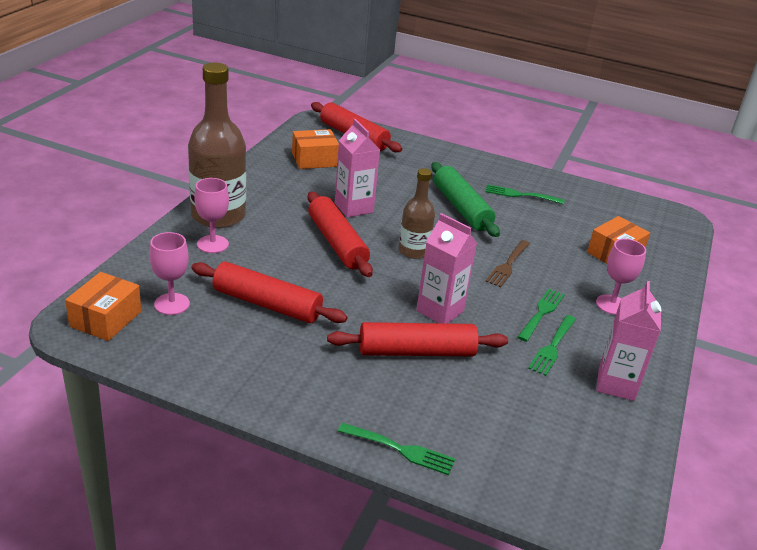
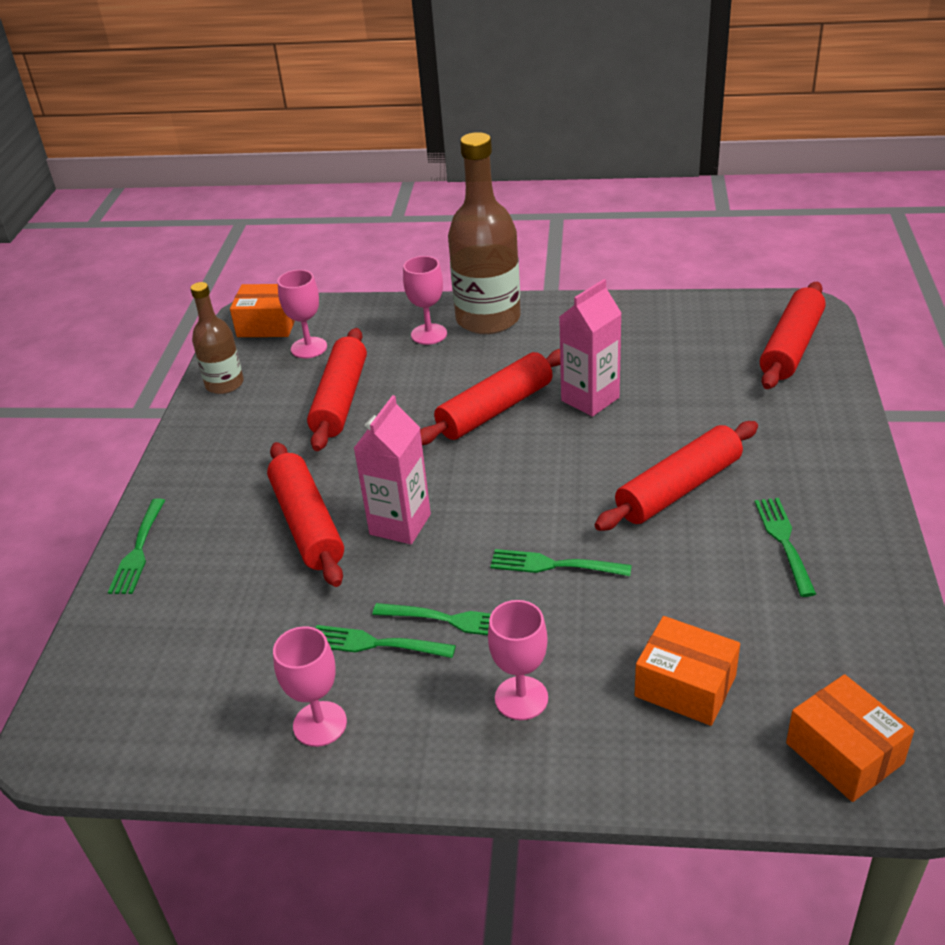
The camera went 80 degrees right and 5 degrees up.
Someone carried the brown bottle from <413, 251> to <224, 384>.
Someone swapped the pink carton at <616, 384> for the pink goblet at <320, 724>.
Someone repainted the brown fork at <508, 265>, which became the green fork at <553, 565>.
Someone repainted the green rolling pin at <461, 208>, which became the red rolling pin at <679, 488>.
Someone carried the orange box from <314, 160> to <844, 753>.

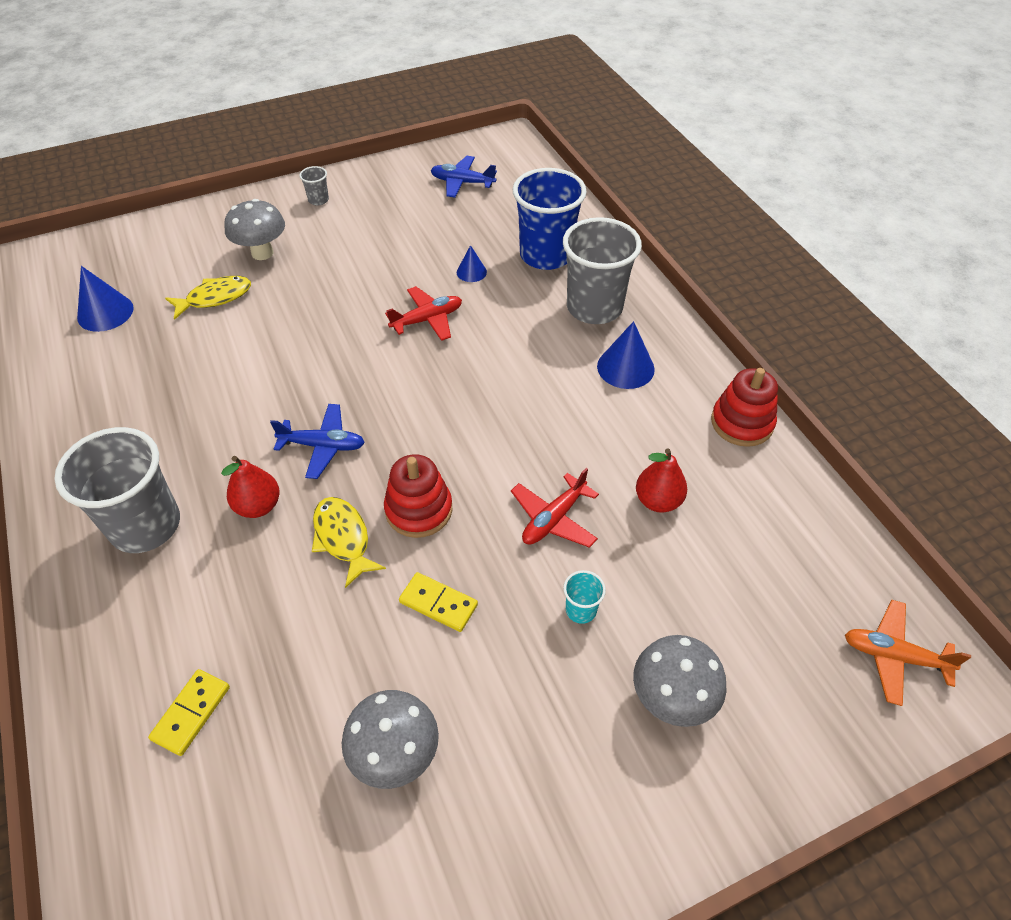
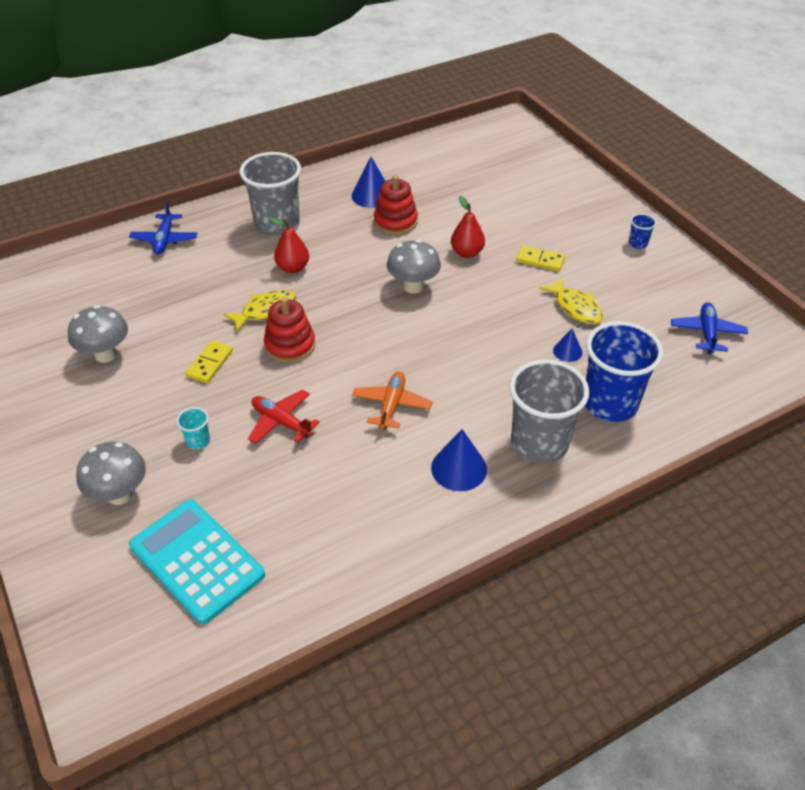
The camera went 85 degrees right and 5 degrees down.
Someone carried the blue plane from <323, 446> to <164, 240>.
Someone put down the turquoise calculator at <197, 560>.
Someone carried the blue cone from <105, 312> to <372, 195>.
Someone carried the orange plane from <894, 656> to <391, 405>.
Someone carried the red stacking toy from <742, 423> to <395, 222>.
Someone carried the grey mushroom from <262, 253> to <413, 287>.
Someone carried the red pear from <658, 501> to <467, 253>.
Someone carried the yellow domino from <191, 713> to <540, 260>.
Someone carried the yellow fish from <215, 298> to <575, 307>.
Someone repainted the grey cup at <318, 200>, which became the blue cup at <638, 243>.
Someone took away the red plane at <427, 320>.

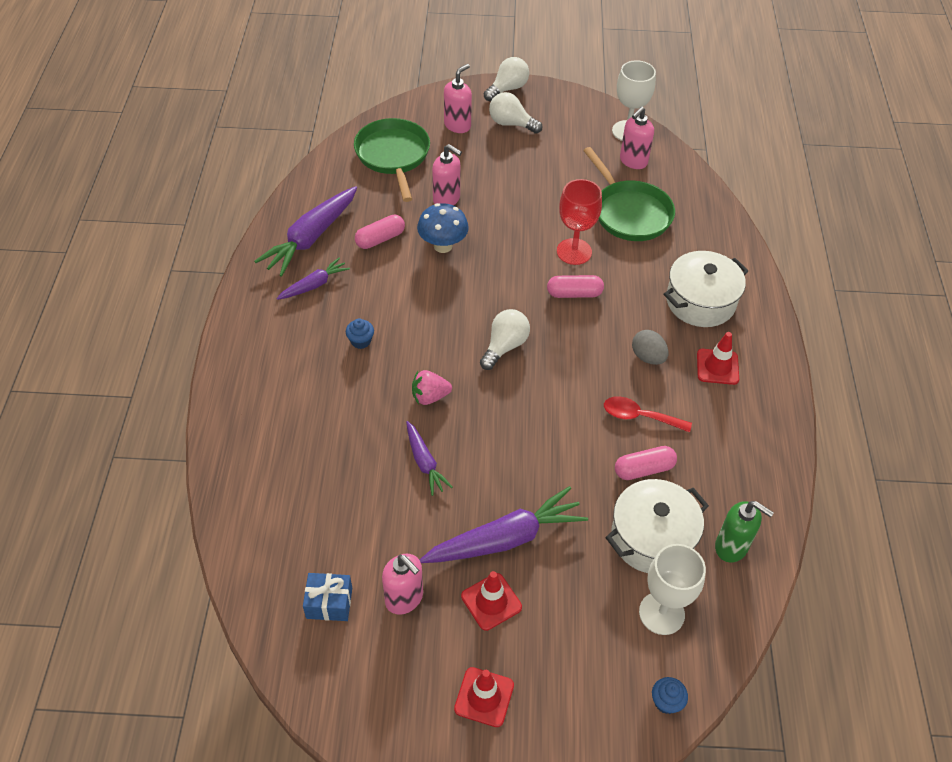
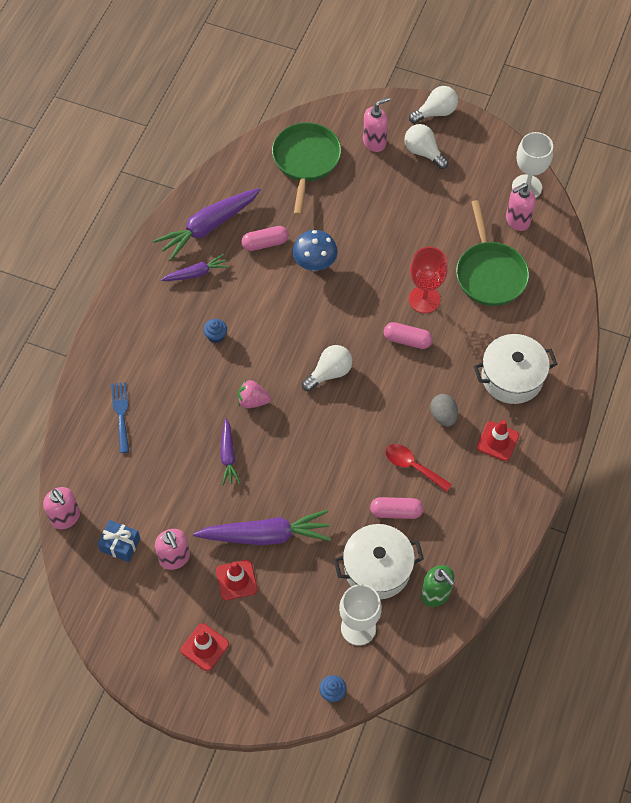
The camera went 20 degrees right and 10 degrees up.
Someone carried the pink soap dispenser from <446, 199> to <66, 517>.
Someone put down the blue fork at <121, 414>.

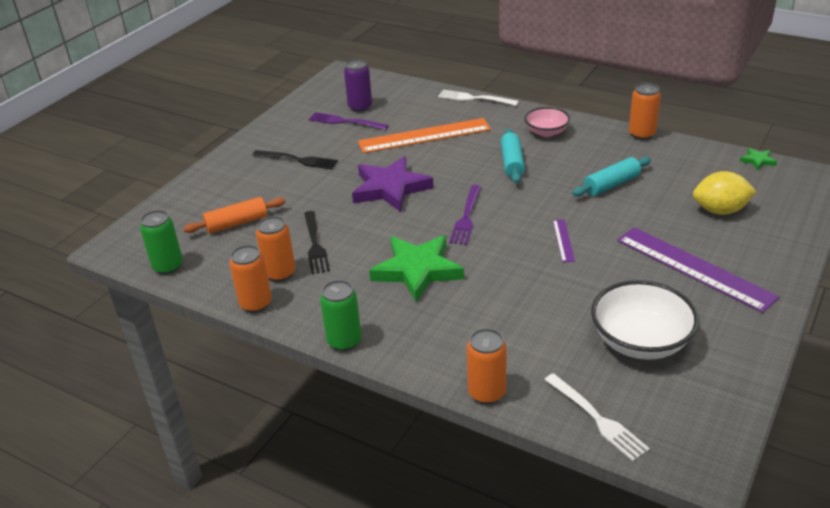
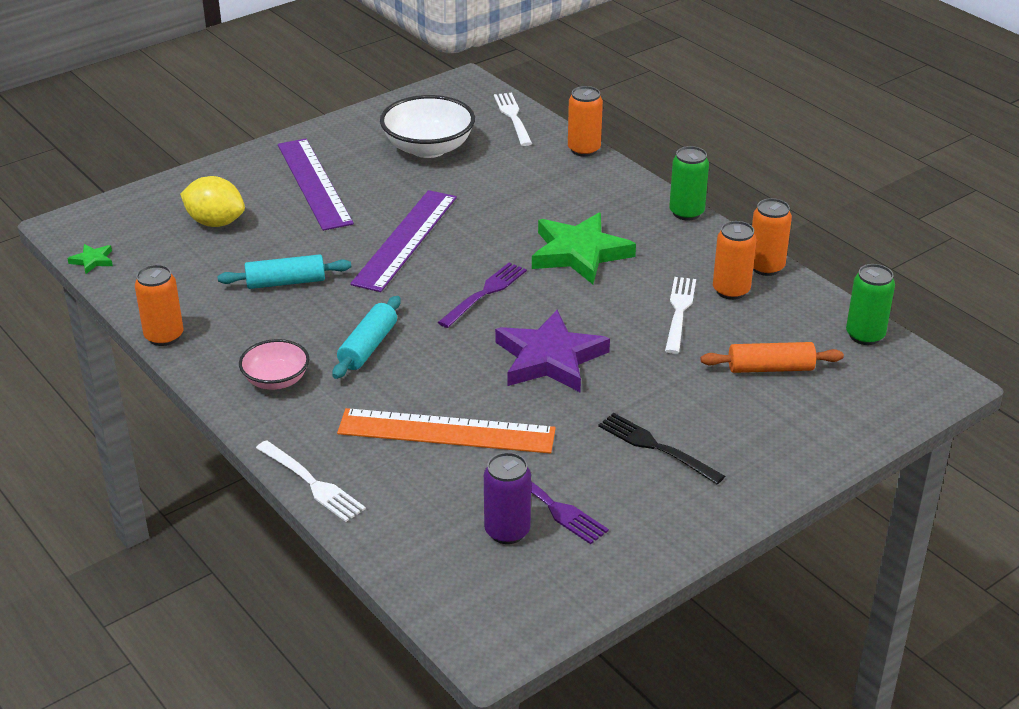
The camera went 160 degrees left and 0 degrees up.
Someone scaled the purple ruler at <563, 240> by 2.27.
Someone repainted the black fork at <315, 244>, which became the white fork at <679, 312>.

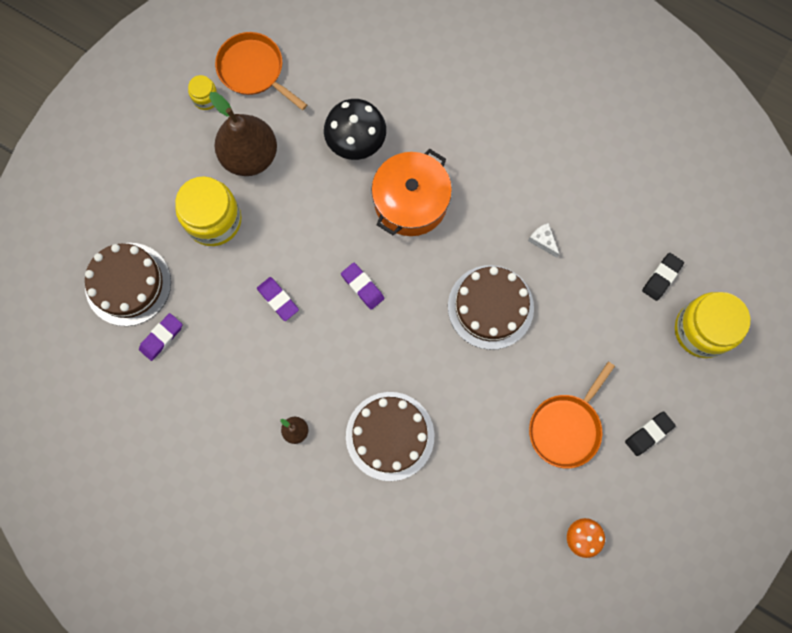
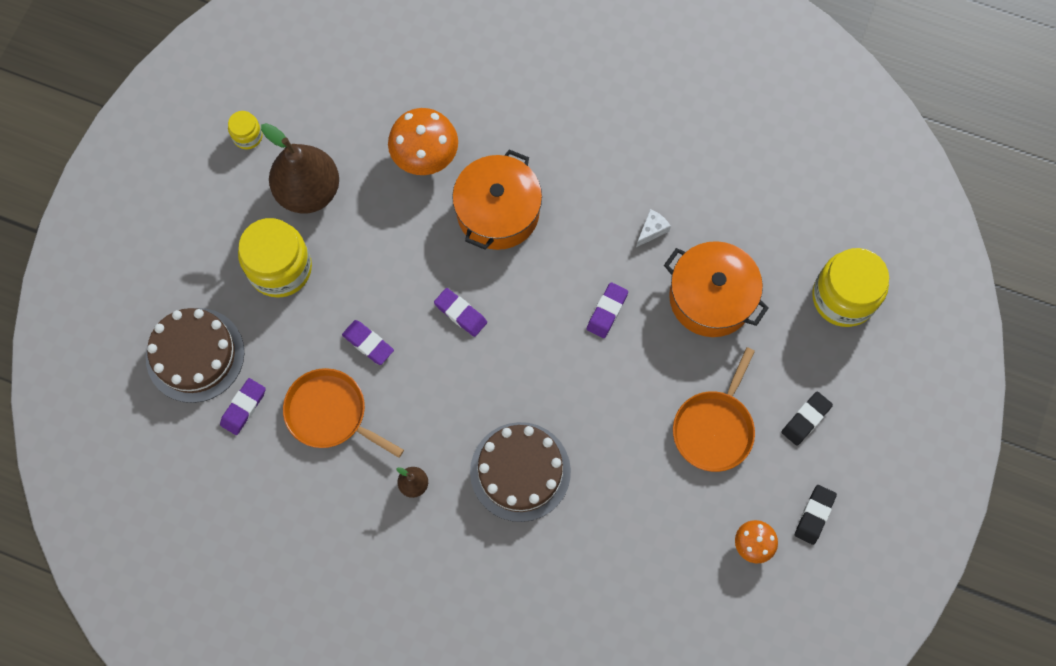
The camera went 10 degrees left and 5 degrees down.
Someone carried the orange pan from <253, 70> to <330, 413>.
Someone repainted the black mushroom at <356, 142>, which became the orange mushroom at <425, 157>.
Someone swapped the brown cake at <490, 307> for the purple eraser at <607, 311>.
Someone rotated the white cheese at <543, 241> by 90 degrees clockwise.
Someone put down the orange pot at <711, 297>.
Someone carried the black eraser from <661, 277> to <814, 515>.

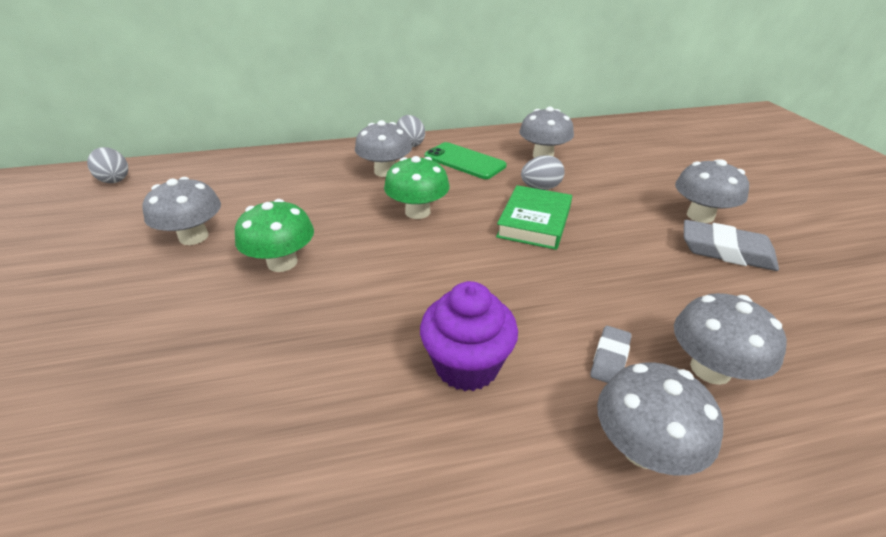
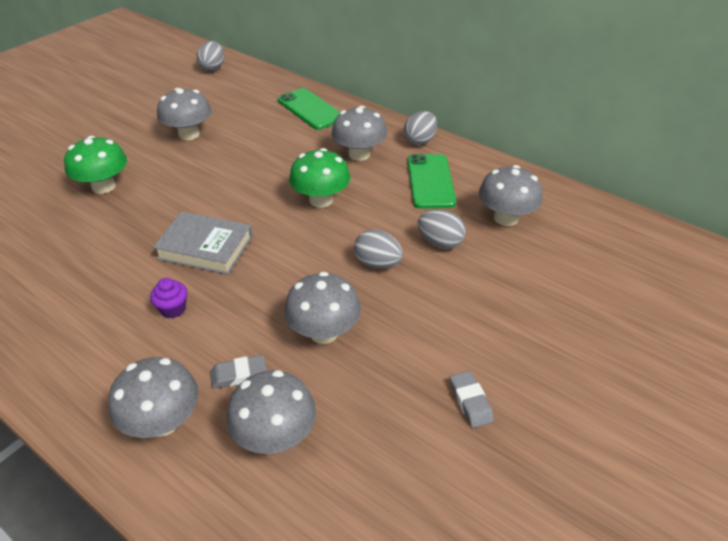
The camera went 50 degrees right and 5 degrees up.
Someone carried the green mushroom from <282, 262> to <103, 186>.
Someone scaled the purple cupcake at <467, 365> by 0.51.
Someone put down the grey book at <205, 248>.
Someone put down the green phone at <310, 109>.
Someone carried the grey mushroom from <700, 216> to <324, 332>.
Someone swapped the green book at <534, 222> for the grey egg at <377, 264>.
Someone scaled the grey eraser at <726, 251> by 0.56.

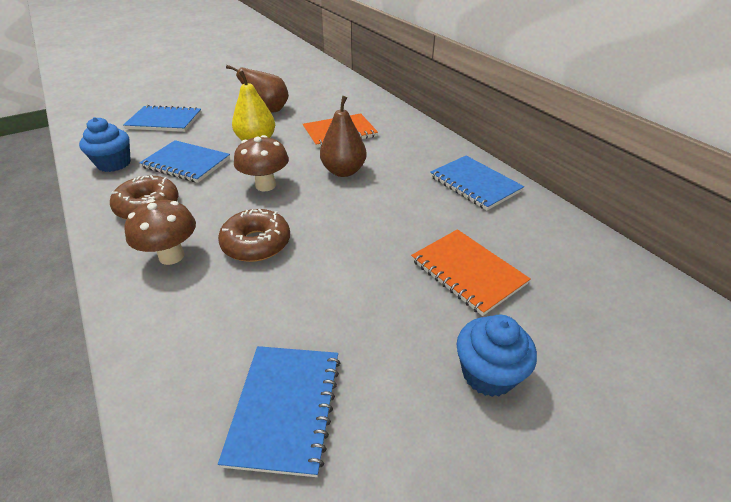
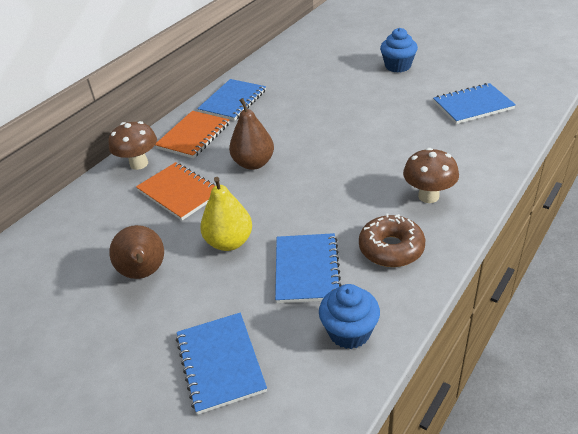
The camera went 110 degrees left and 0 degrees up.
Someone carried the brown mushroom from <265, 185> to <139, 164>.
Someone carried the orange notebook from <467, 272> to <193, 136>.
Someone took away the brown donut at <256, 243>.

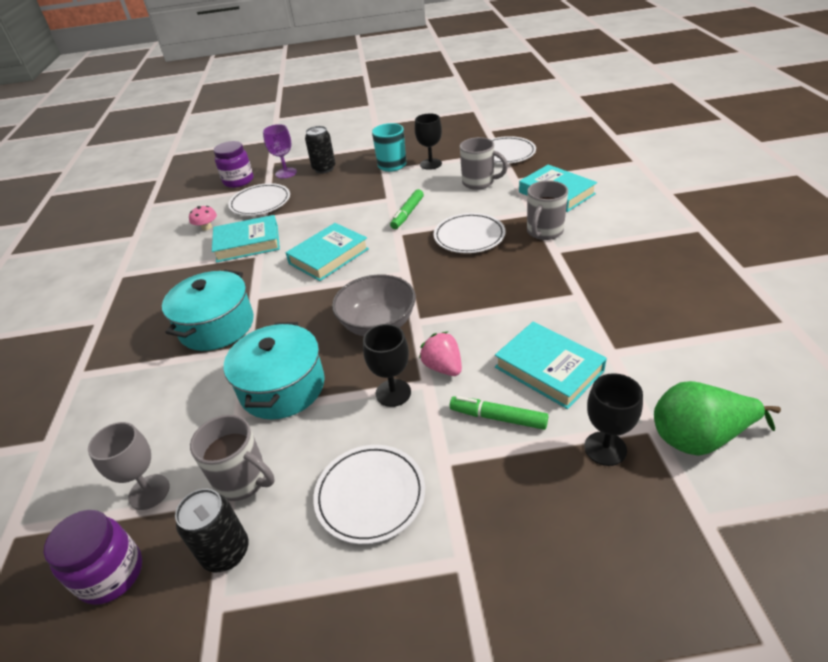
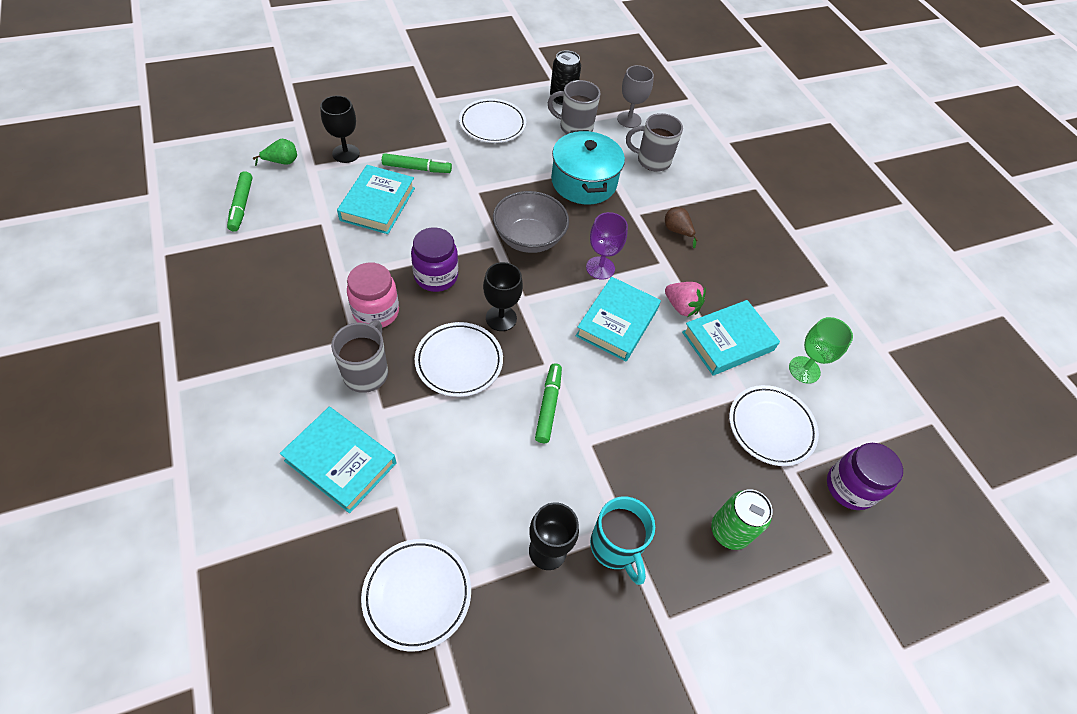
The camera went 155 degrees right and 15 degrees up.
Someone put down the green marker at <241, 205>.
Someone scaled the green pear at <699, 438> by 0.52.
Someone rotated the turquoise book at <548, 369> by 75 degrees clockwise.
Someone put down the pink jar at <376, 312>.
Someone carried the purple jar from <111, 574> to <436, 276>.
Someone carried the black goblet from <393, 393> to <501, 318>.
Someone carried the purple goblet from <286, 173> to <600, 268>.
Someone carried the grey mug from <479, 183> to <652, 161>.
Someone swapped the turquoise pot at <216, 326> for the brown pear at <677, 231>.
Someone carried the pink strawberry from <443, 367> to <681, 307>.
Someone repainted the black can at <324, 168>, which became the green can at <729, 531>.
Someone swapped the pink mushroom at <206, 227> for the green goblet at <804, 370>.

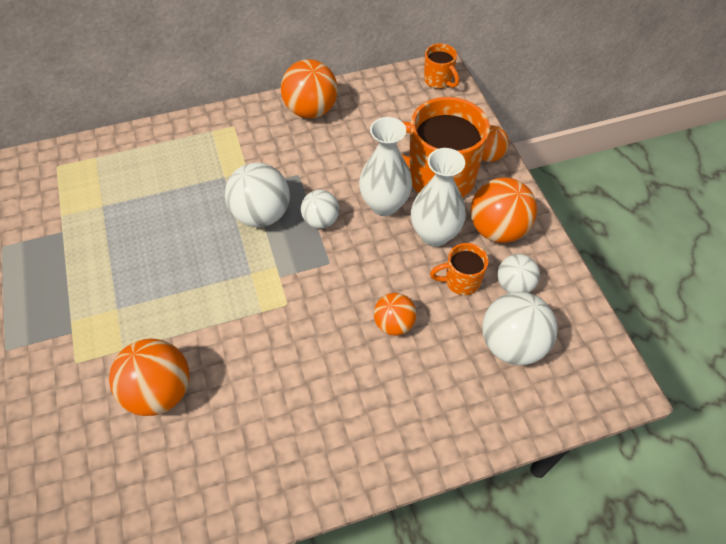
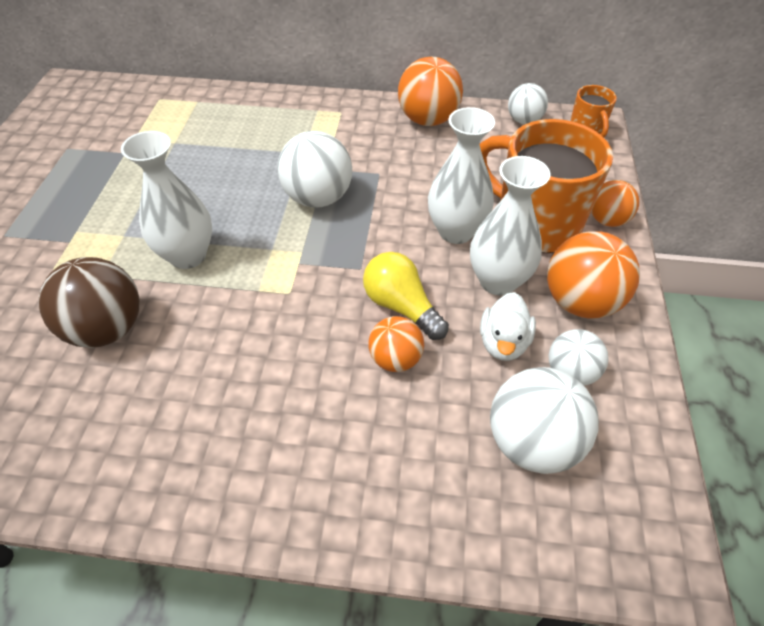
The camera went 25 degrees right and 5 degrees down.
Someone repainted the orange ball at <160, 391>, which became the brown ball at <107, 329>.
Someone put down the white vase at <188, 255>.
Someone put down the yellow light bulb at <401, 306>.
Someone swapped the orange mug at <461, 281> for the white duck at <503, 342>.
Someone carried the white ball from <321, 220> to <524, 120>.

